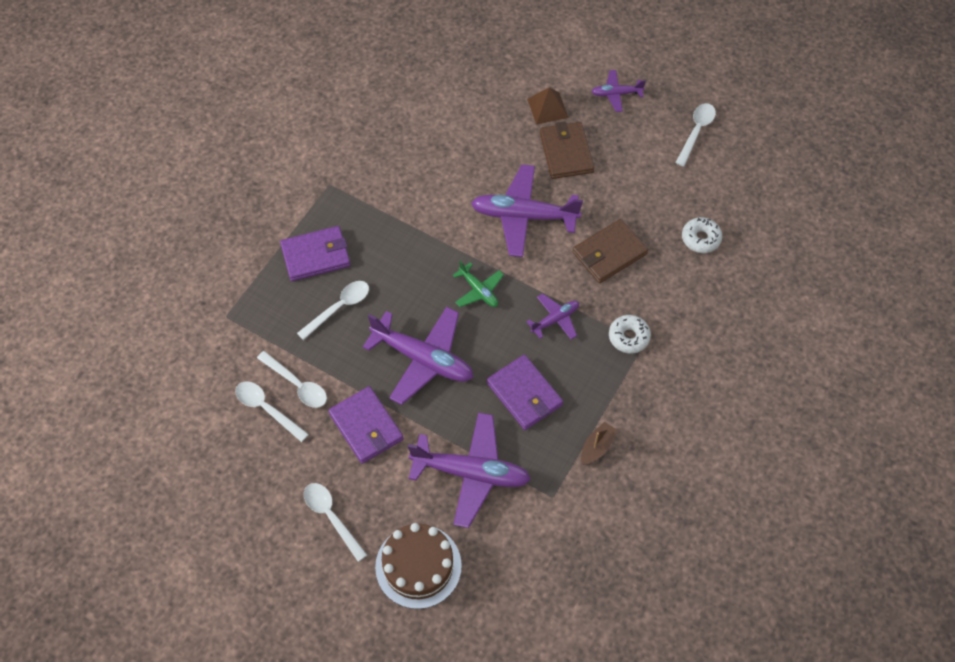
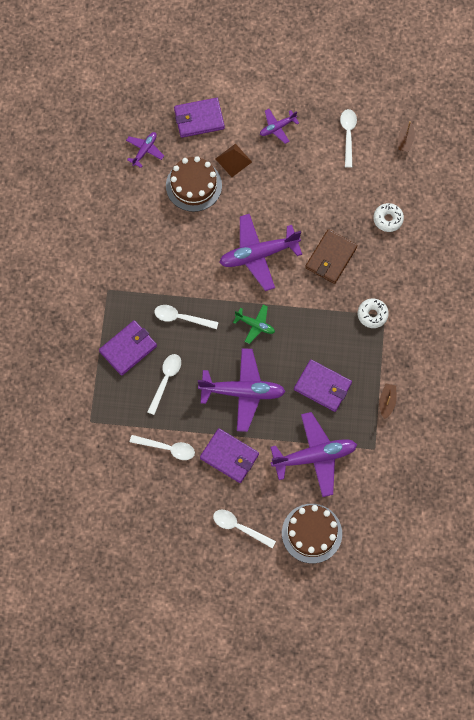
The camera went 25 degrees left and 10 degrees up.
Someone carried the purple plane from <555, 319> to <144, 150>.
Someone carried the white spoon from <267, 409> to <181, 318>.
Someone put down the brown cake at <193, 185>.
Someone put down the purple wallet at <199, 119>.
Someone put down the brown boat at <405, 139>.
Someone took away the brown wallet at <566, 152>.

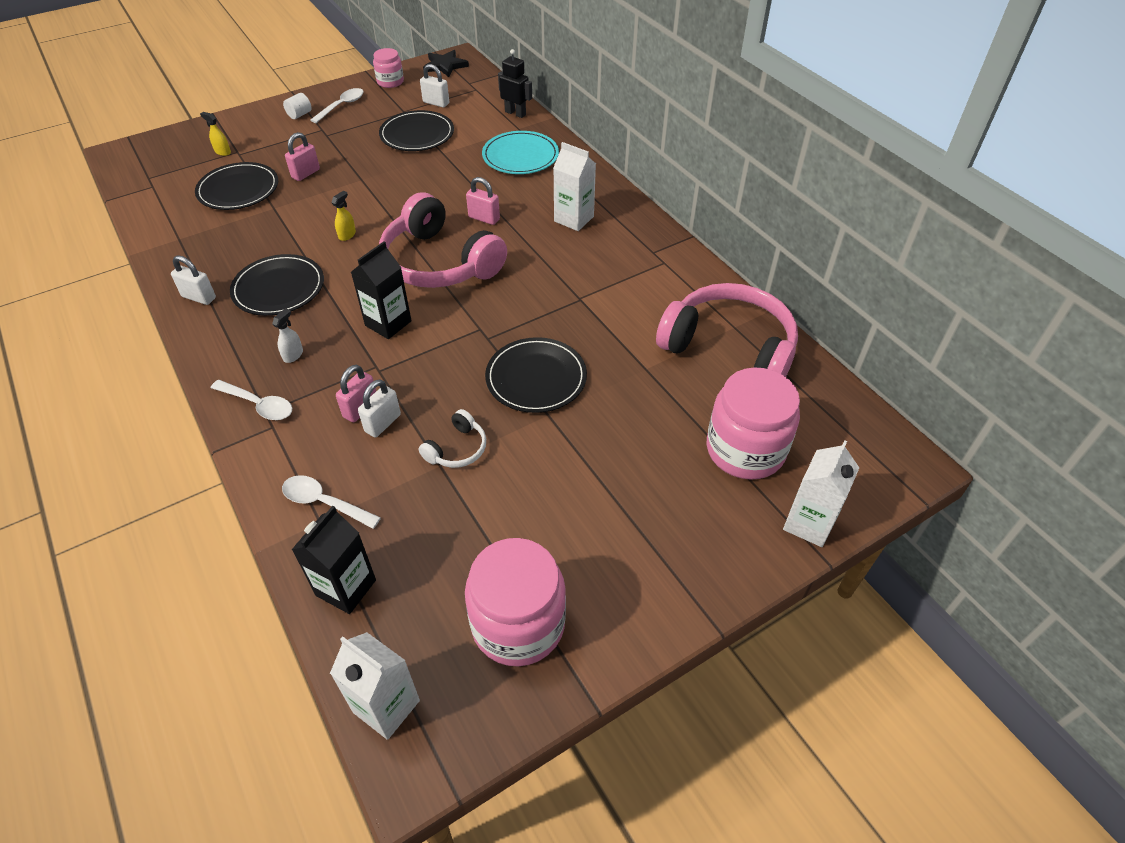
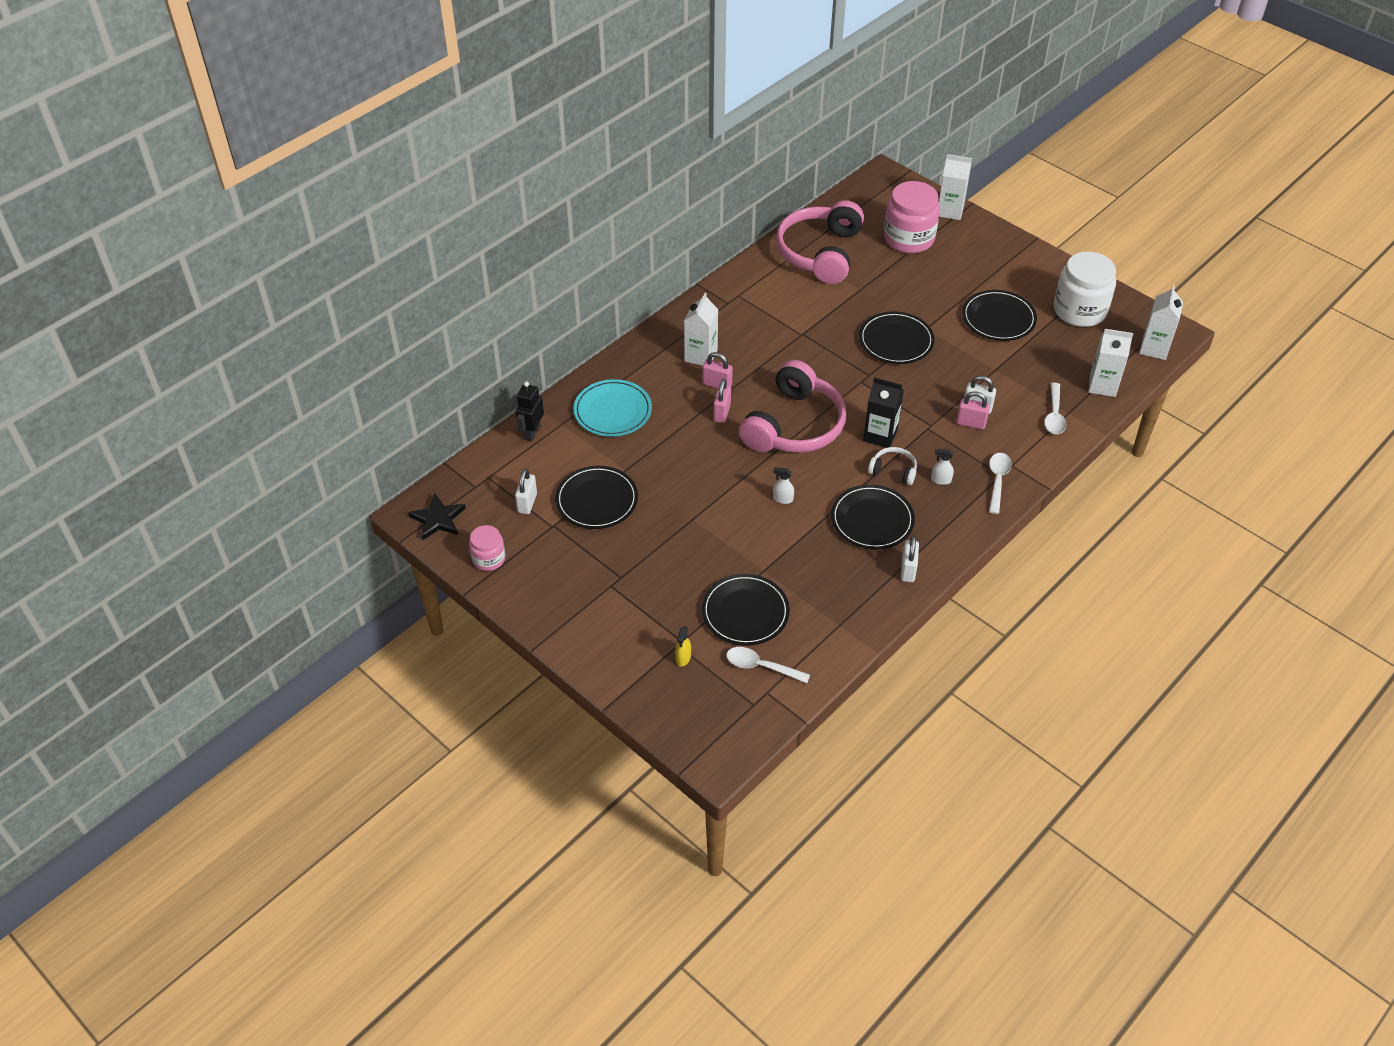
The camera went 105 degrees left and 0 degrees up.
Someone carried the pink padlock from <306, 173> to <717, 384>.
Someone carried the white spoon from <342, 106> to <761, 666>.
Someone repainted the yellow spray bottle at <347, 235>, which became the white spray bottle at <782, 499>.
Someone carried the white headphones from <457, 449> to <893, 470>.
Someone put down the black plate at <998, 318>.
Someone repainted the pink jar at <518, 624>, which became the white jar at <1079, 310>.
Someone repainted the black carton at <346, 587>, which became the white carton at <1102, 385>.
Someone took away the white cylinder at <299, 115>.

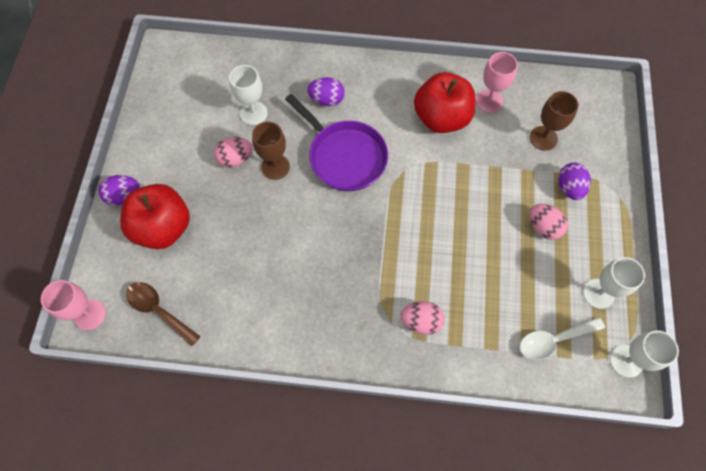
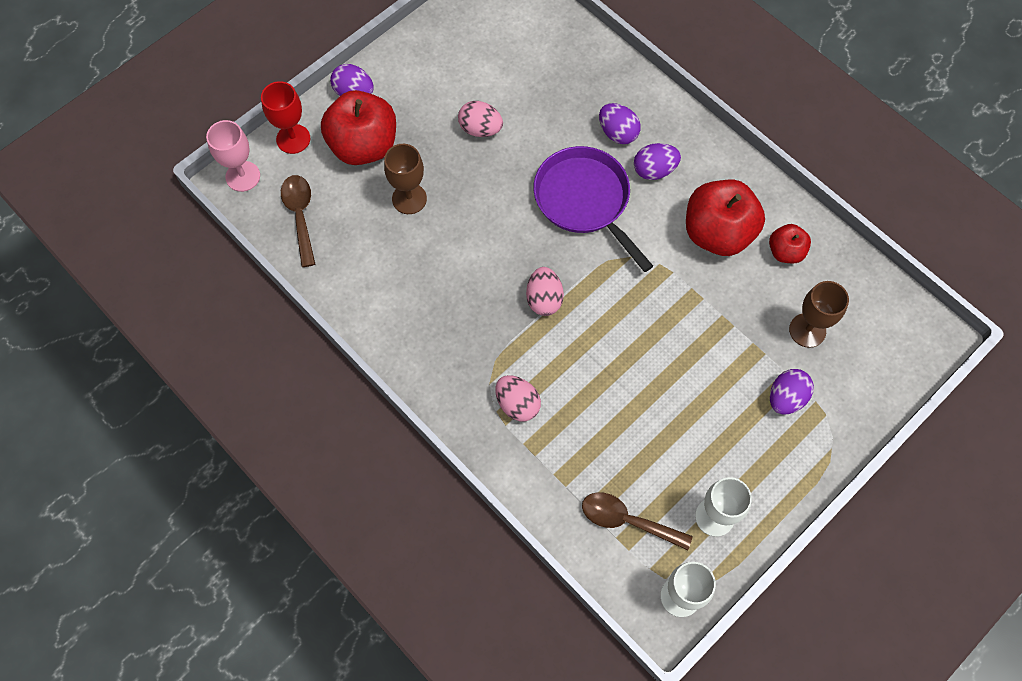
The camera went 40 degrees right and 0 degrees up.
Someone put down the red goblet at <293, 139>.
Someone carried the brown goblet from <275, 167> to <409, 199>.
Someone carried the pink egg from <543, 227> to <544, 299>.
Someone rotated the purple pan at <344, 156> by 150 degrees clockwise.
Someone repainted the white spoon at <553, 340>, which became the brown spoon at <627, 520>.
Someone put down the purple egg at <654, 170>.
Someone swapped the pink goblet at <489, 101> for the red apple at <785, 252>.
Someone took away the white goblet at <253, 113>.

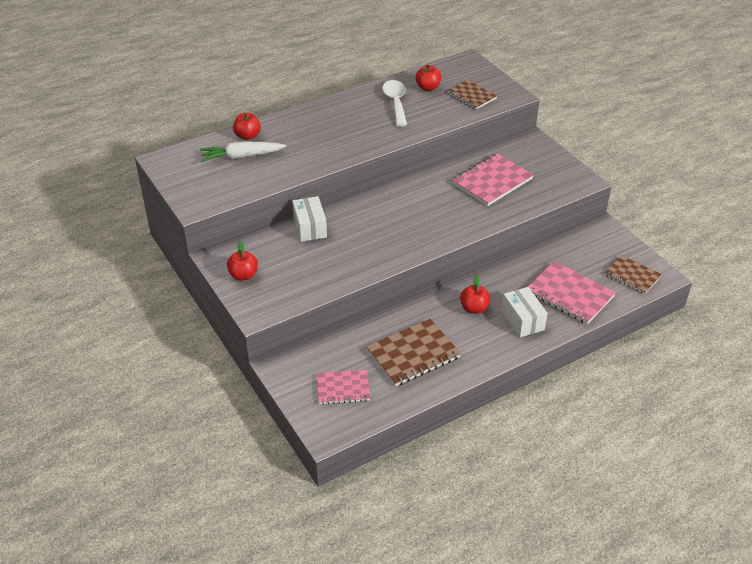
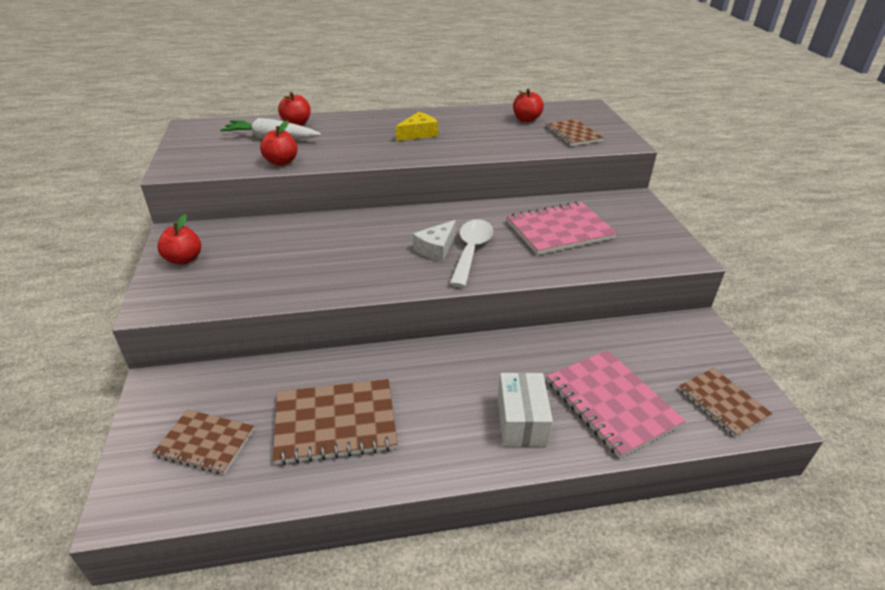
The camera went 20 degrees right and 5 degrees down.
Someone repainted the pink notebook at <343, 388>, which became the brown notebook at <205, 443>.
Someone carried the red apple from <474, 308> to <281, 162>.
Someone put down the yellow cheese at <418, 134>.
Someone put down the white cheese at <436, 248>.
Someone carried the white spoon from <395, 102> to <471, 251>.
Someone took away the white box at <310, 227>.

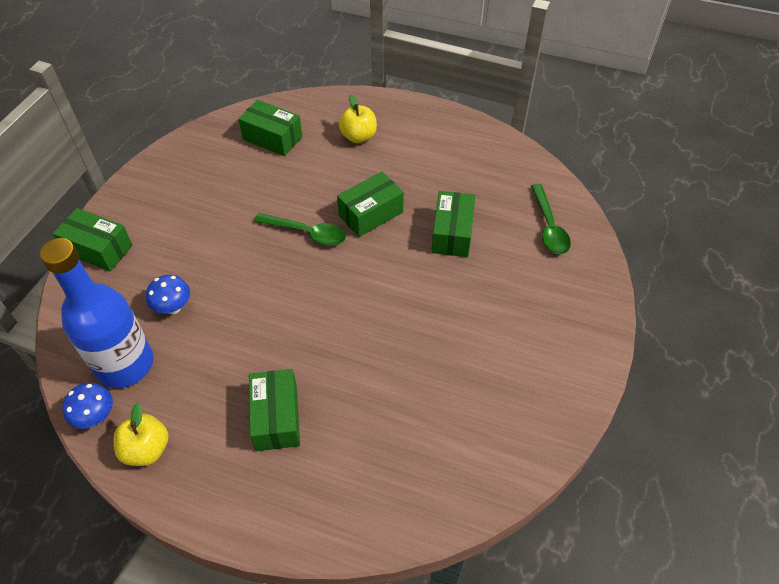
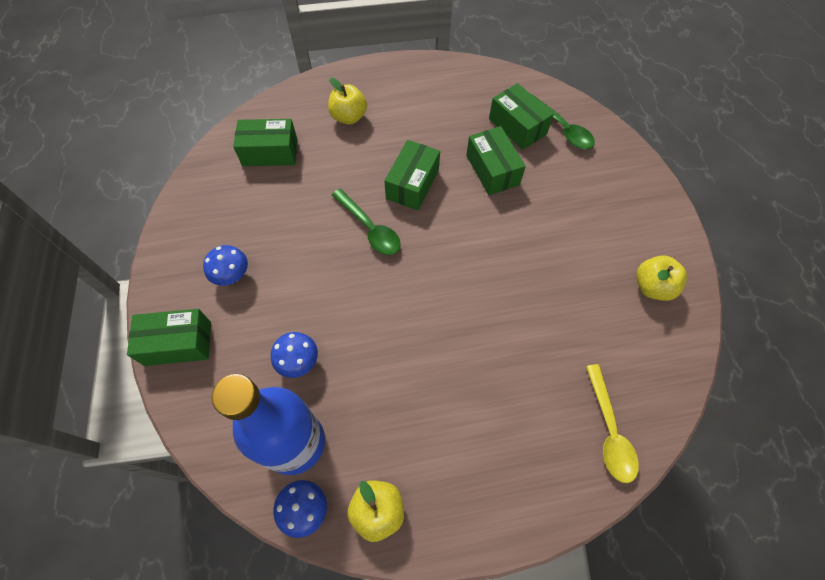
The camera went 30 degrees left and 10 degrees up.
Someone put down the blue mushroom at <232, 276>.
Someone rotated the green spoon at <307, 233> by 60 degrees clockwise.
Someone carried the green box from <276, 417> to <517, 126>.
Someone put down the yellow spoon at <609, 431>.
Someone put down the yellow apple at <652, 287>.

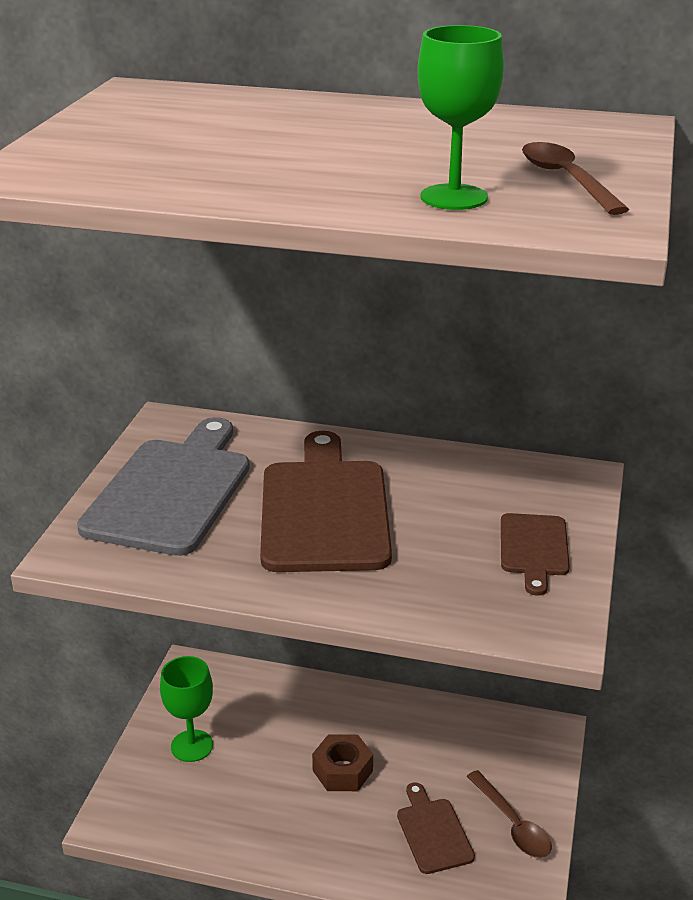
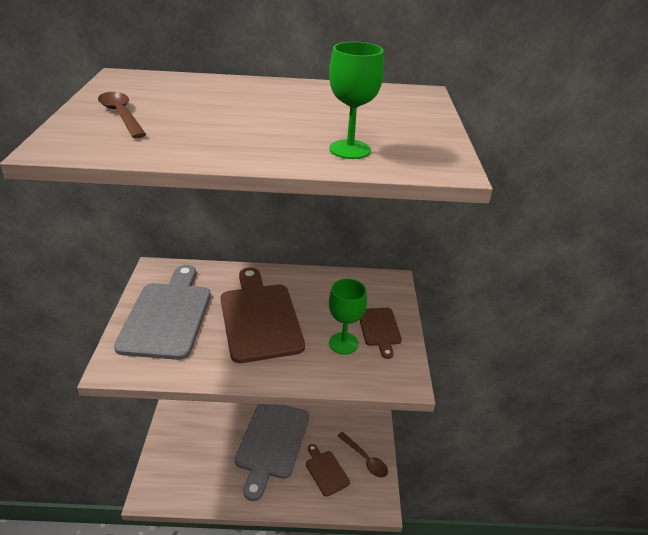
The camera went 15 degrees left and 5 degrees up.
Someone carried the brown spoon from <566, 179> to <121, 115>.
Someone swapped the brown nut at <342, 770> for the grey cutting board at <272, 443>.
Someone carried the green goblet from <192, 746> to <343, 343>.

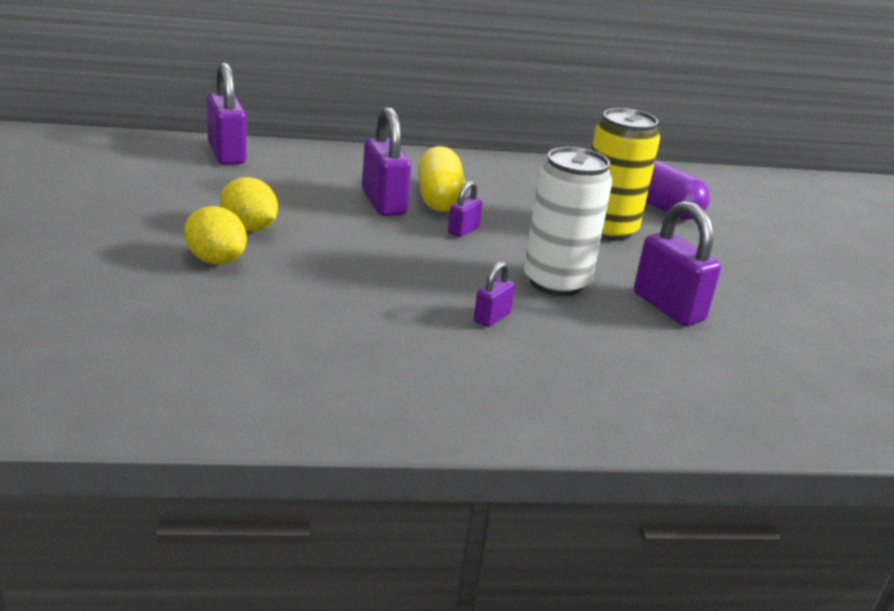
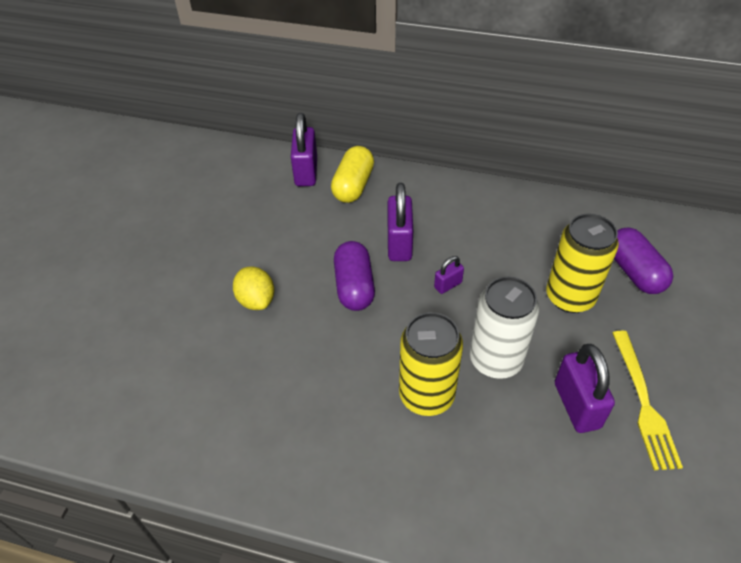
The camera went 25 degrees right and 20 degrees up.
Someone carried the yellow capsule from <439, 198> to <353, 185>.
Someone put down the purple capsule at <354, 286>.
Someone swapped the purple padlock at <492, 317> for the yellow can at <426, 395>.
Someone put down the yellow fork at <643, 403>.
Someone took away the yellow lemon at <249, 228>.

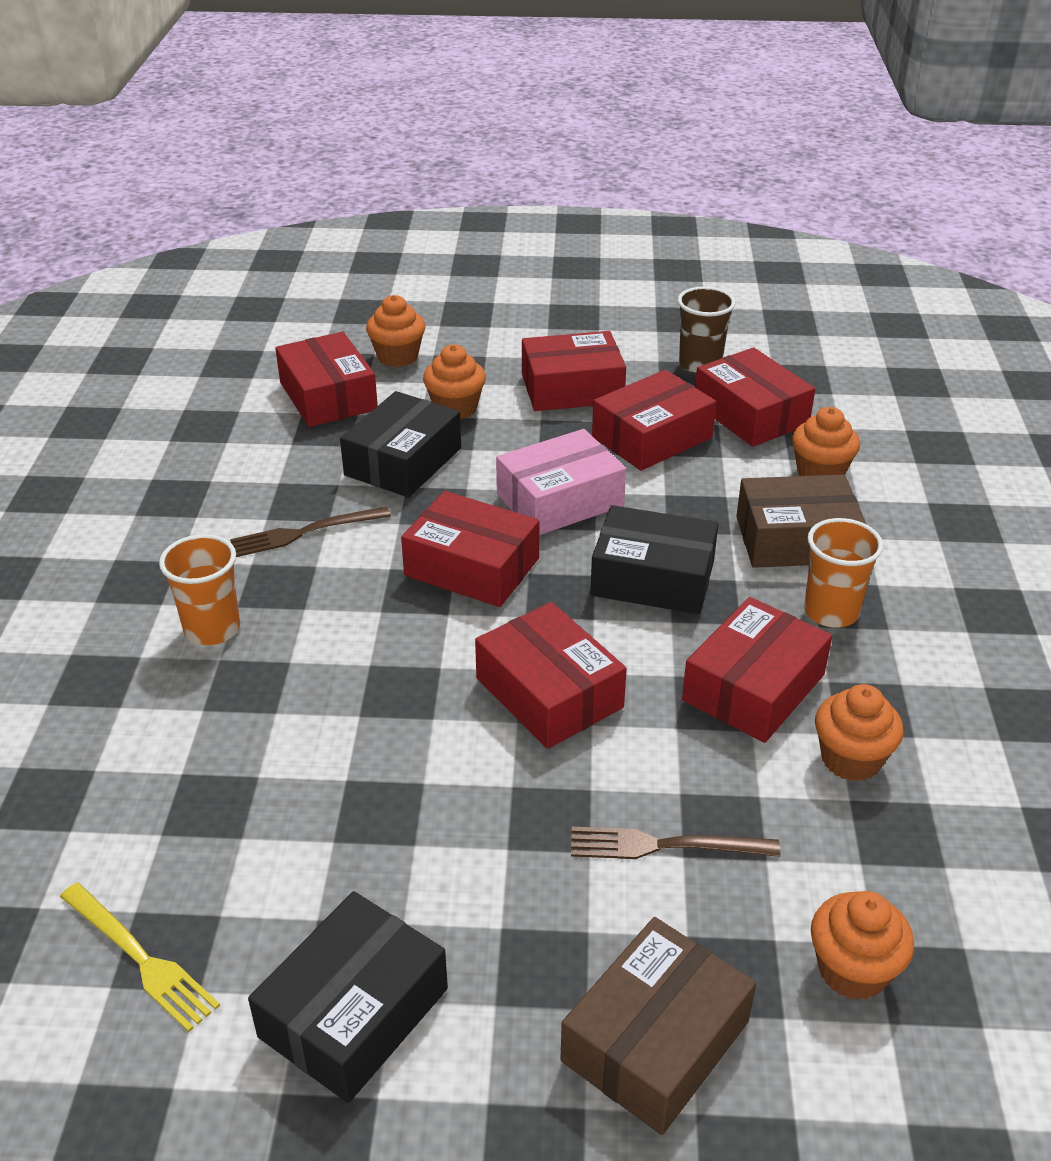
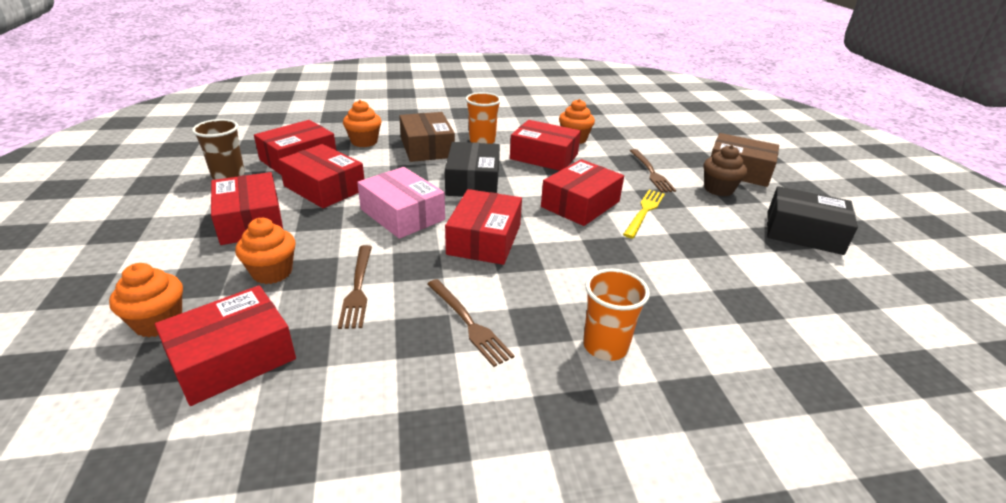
The camera went 105 degrees left and 5 degrees down.
Someone swapped the black box at <403, 461> for the brown fork at <358, 288>.
Someone carried the yellow fork from <139, 958> to <644, 212>.
Someone put down the brown cupcake at <718, 189>.
Someone took away the orange cupcake at <852, 970>.

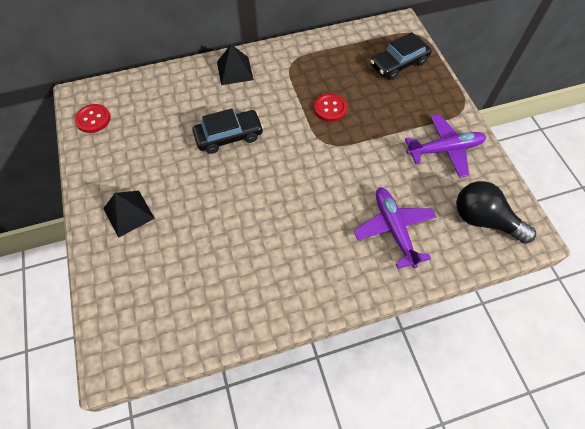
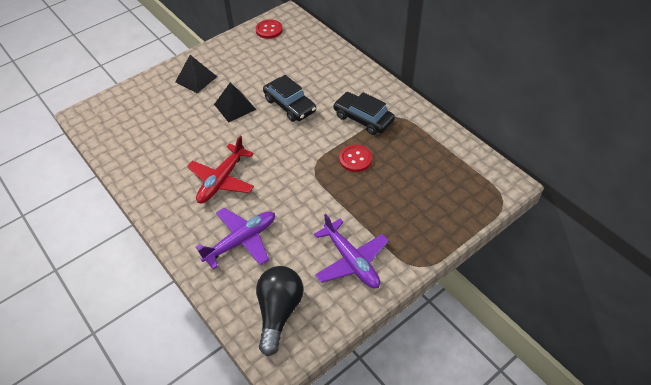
The camera went 70 degrees right and 10 degrees down.
Someone put down the red plane at <222, 180>.
Someone carried the black pyramid from <235, 70> to <235, 107>.
Someone carried the black car from <398, 64> to <363, 118>.

